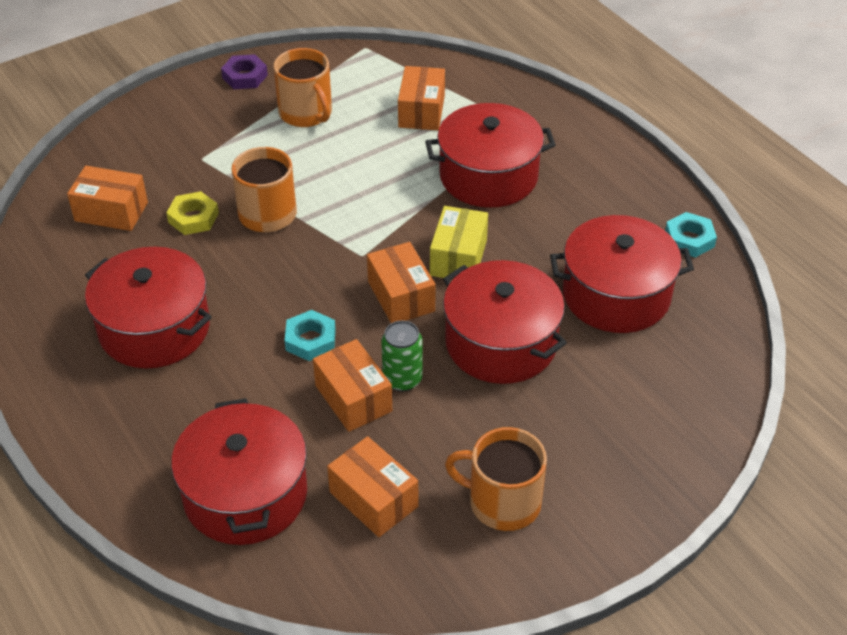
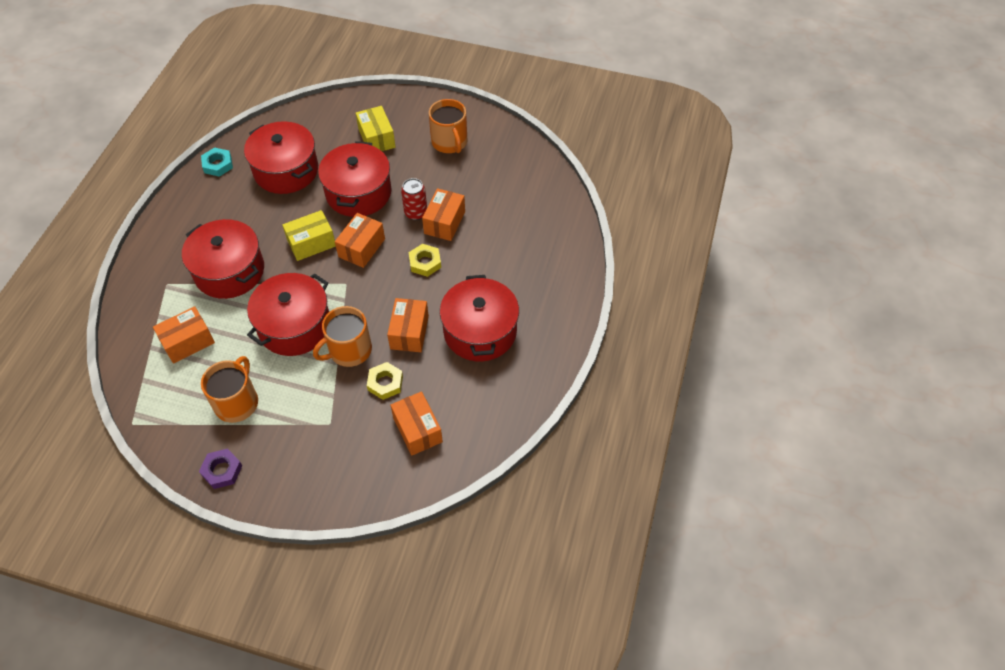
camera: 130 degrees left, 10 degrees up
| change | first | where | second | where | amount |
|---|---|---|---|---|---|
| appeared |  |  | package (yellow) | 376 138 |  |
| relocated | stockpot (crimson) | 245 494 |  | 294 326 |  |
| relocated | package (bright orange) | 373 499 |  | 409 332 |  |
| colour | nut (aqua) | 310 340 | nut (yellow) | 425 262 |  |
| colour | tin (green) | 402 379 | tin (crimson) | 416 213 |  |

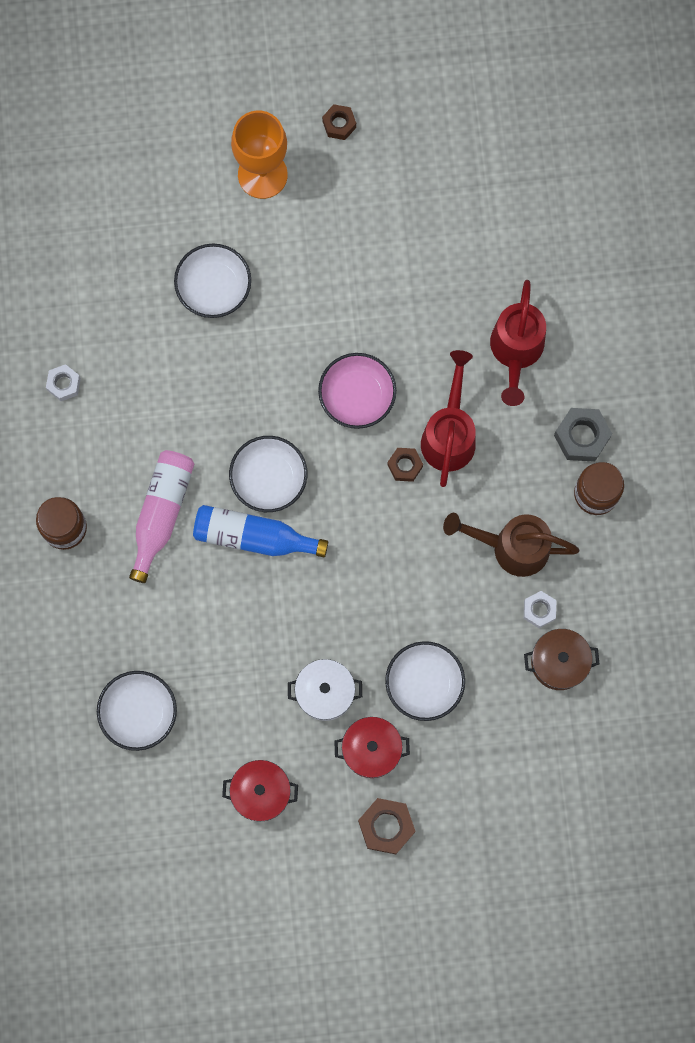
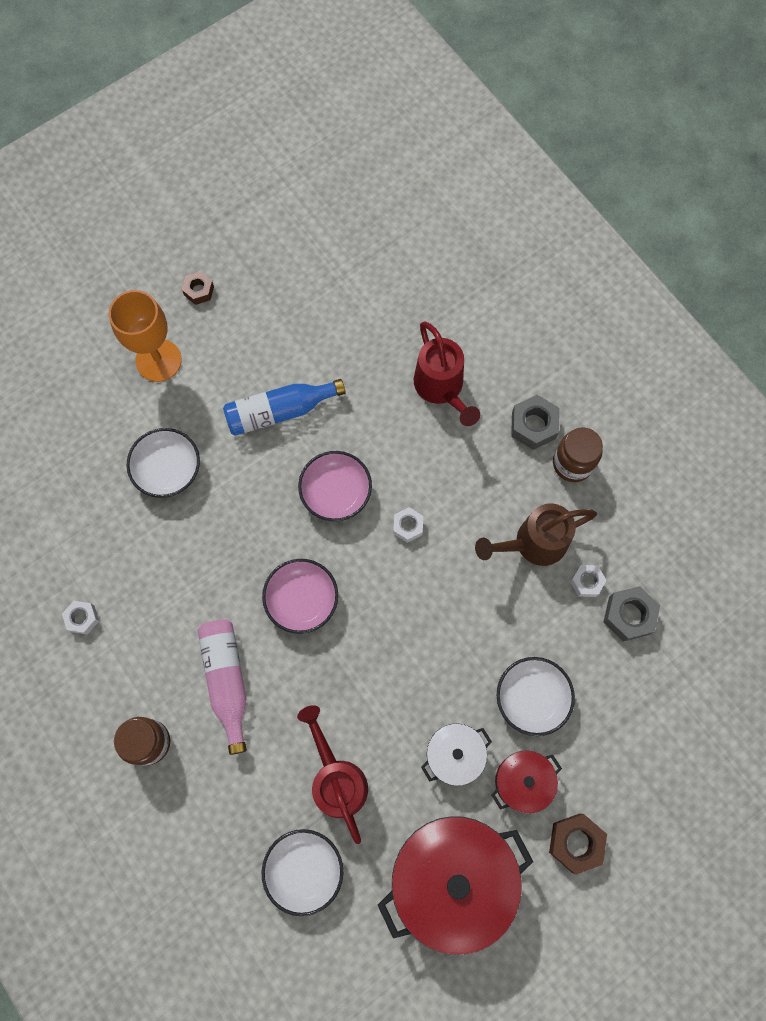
camera: 30 degrees left, 5 degrees down
| change | first | where | second | where | amount |
|---|---|---|---|---|---|
| relocated | flask (royal blue) | 253 536 |  | 279 411 |  |
| relocated | watering pot (crimson) | 449 435 |  | 336 779 |  |
| exchanged | stockpot (dark brown) | 559 662 | nut (grey) | 629 615 |  |
| colour | deep dish (white) | 269 478 | deep dish (pink) | 302 600 |  |
| colour | nut (dark brown) | 405 466 | nut (white) | 408 526 |  |
| size | stockpot (crimson) | 261 792 |  | 451 878 | x2.01 |

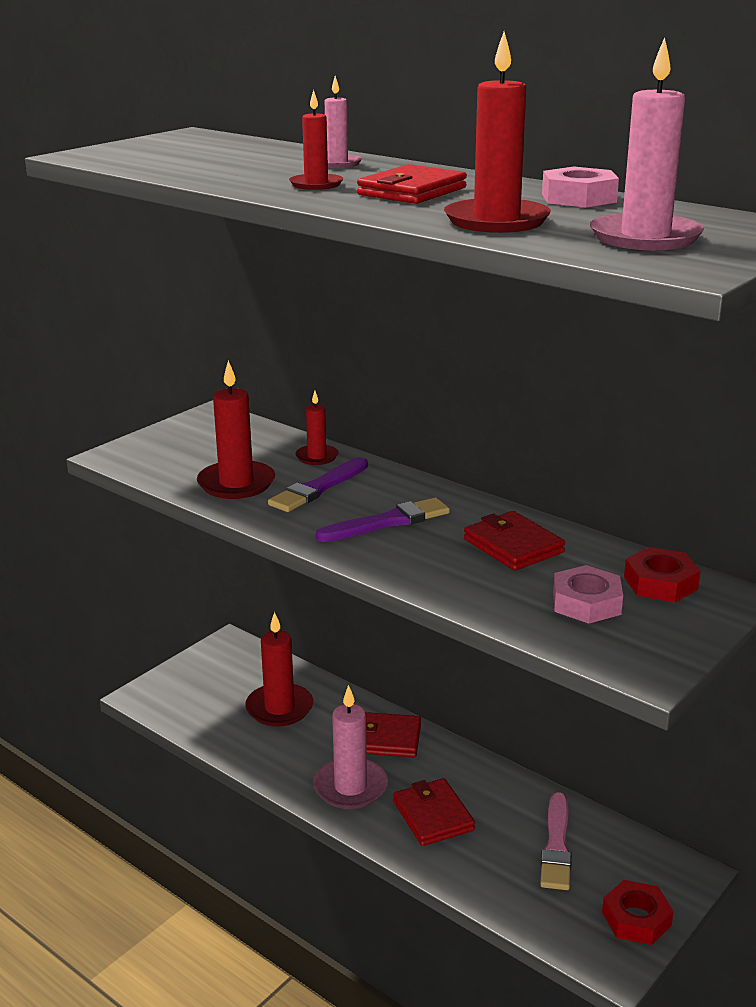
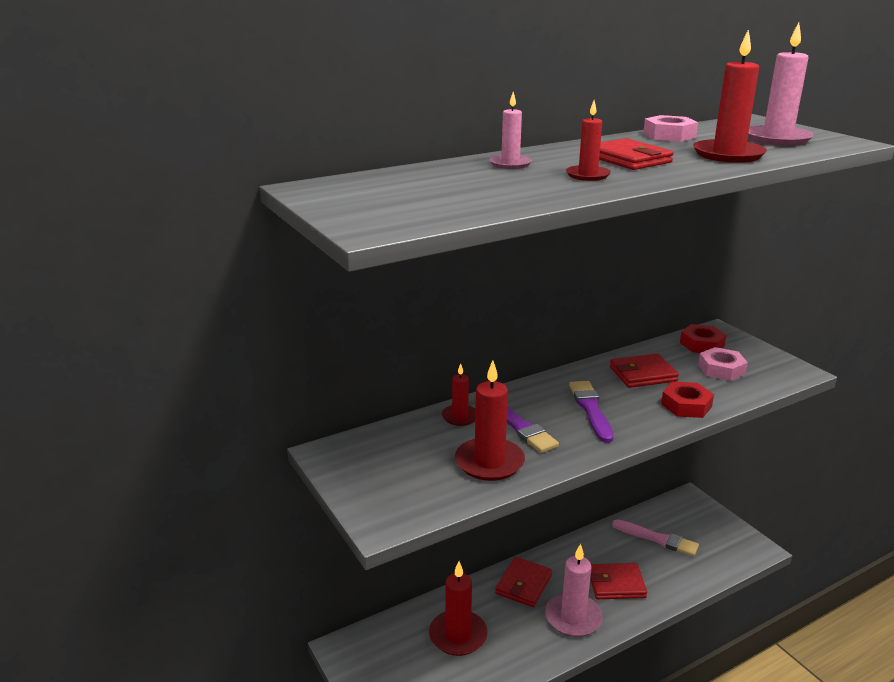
camera: 70 degrees left, 0 degrees up
| change | first | where | second | where | amount |
|---|---|---|---|---|---|
| relocated | nut (crimson) | 636 919 |  | 686 405 |  |

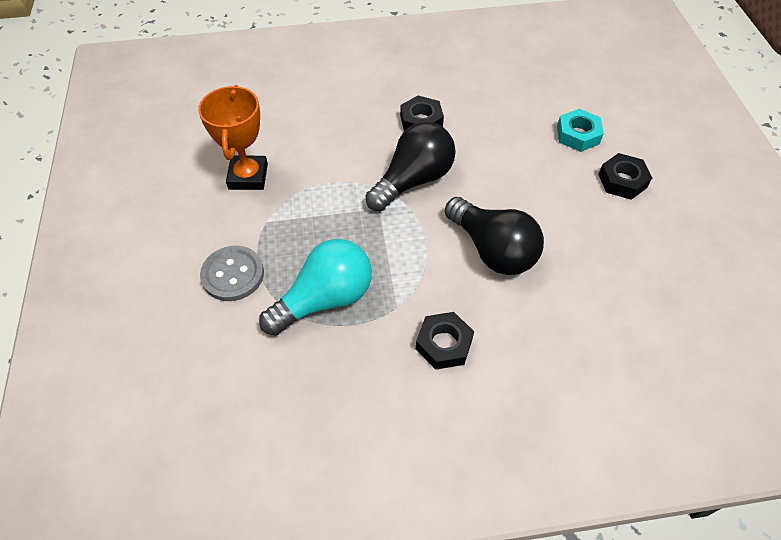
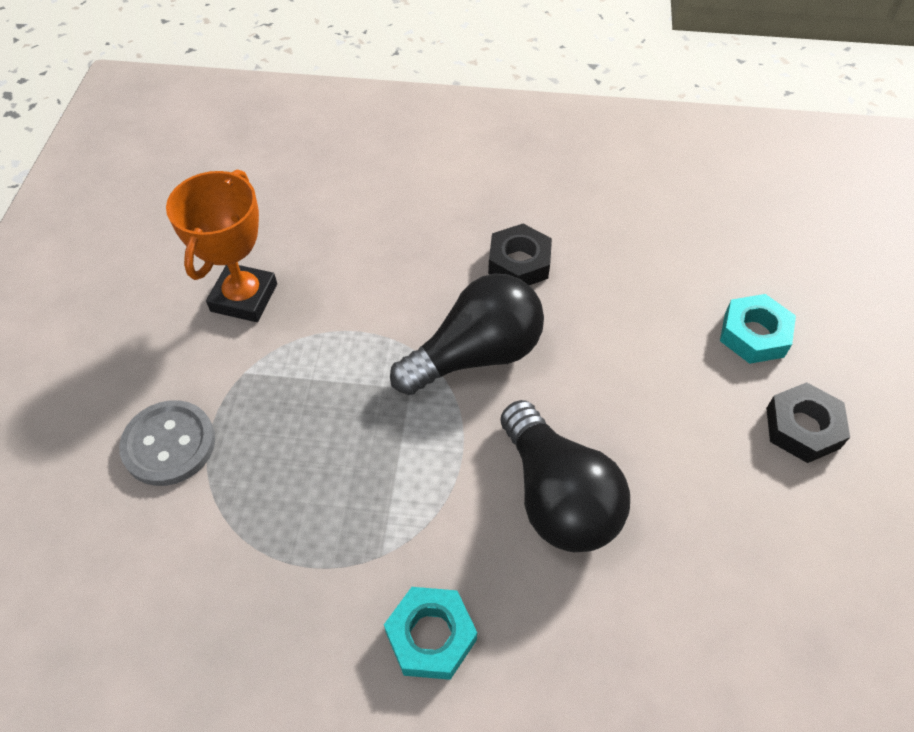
camera: 15 degrees right, 0 degrees up
| change | first | where | second | where | amount |
|---|---|---|---|---|---|
| missing | light bulb (aqua) | 324 299 |  |  |  |
| colour | nut (black) | 444 344 | nut (aqua) | 431 636 |  |

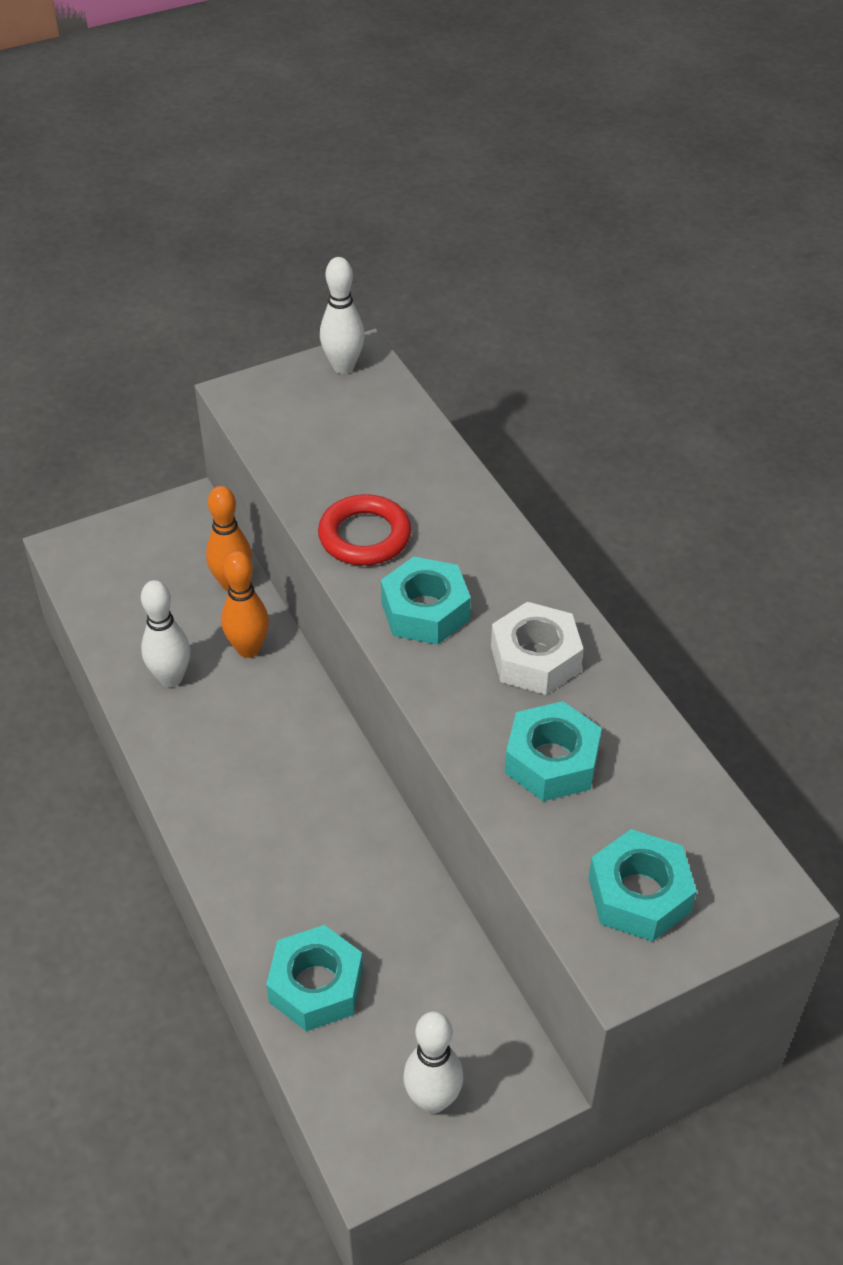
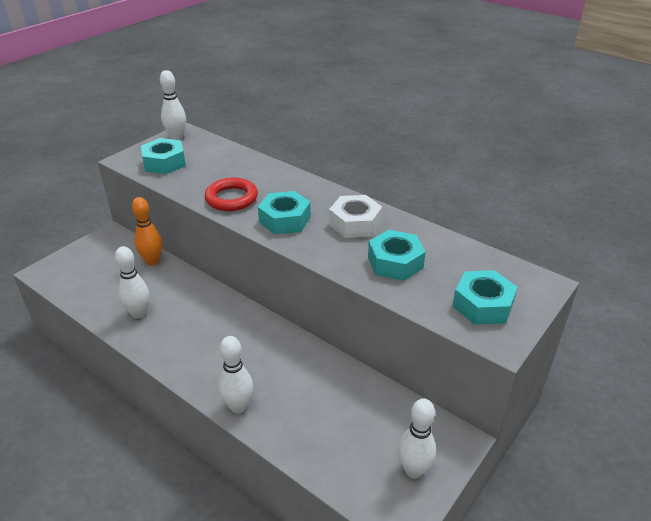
camera: 25 degrees left, 10 degrees down
| change | first | where | second | where | amount |
|---|---|---|---|---|---|
| missing | bowling pin (bright orange) | 248 649 |  |  |  |
| appeared |  |  | bowling pin (white) | 238 406 |  |
| relocated | nut (aqua) | 316 986 |  | 164 163 |  |

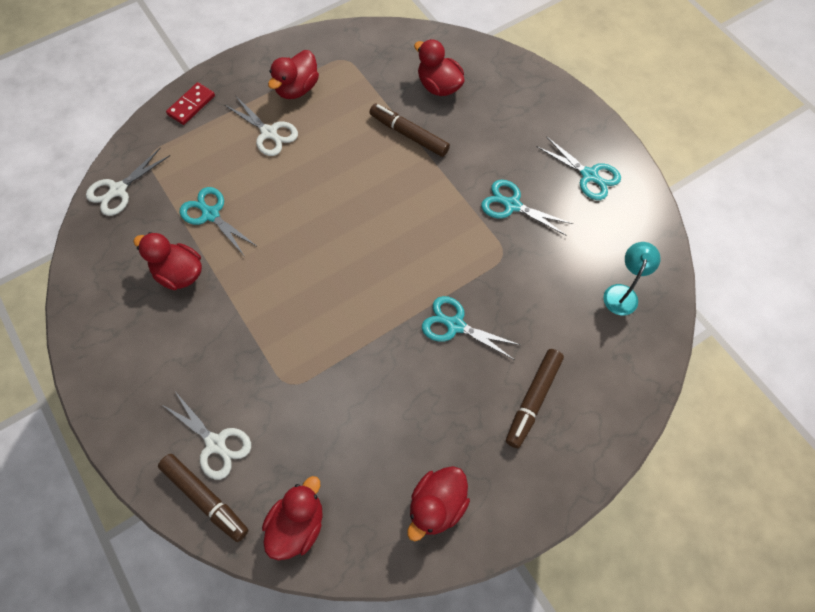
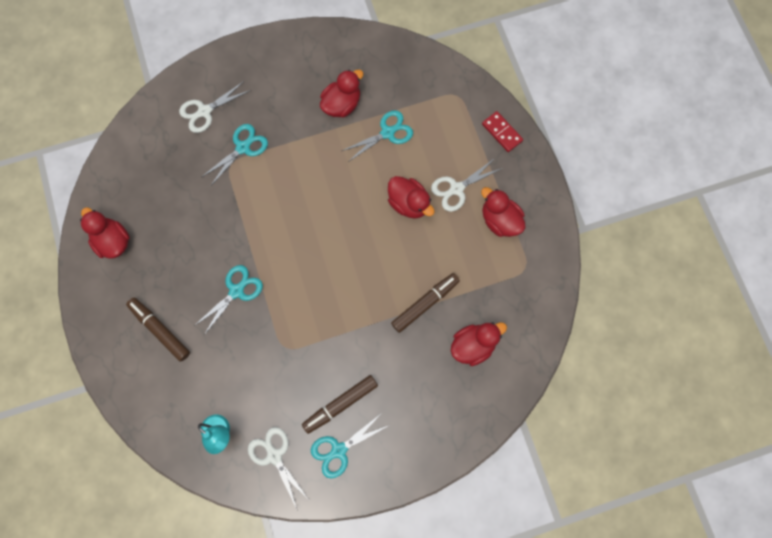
camera: 105 degrees right, 10 degrees up
| change | first | where | second | where | amount |
|---|---|---|---|---|---|
| relocated | scissors (white) | 118 190 |  | 274 456 |  |
| relocated | felt pen (dark brown) | 205 498 |  | 340 404 |  |
| relocated | rubber duck (crimson) | 297 524 |  | 409 203 |  |
| relocated | scissors (aqua) | 512 205 |  | 243 148 |  |

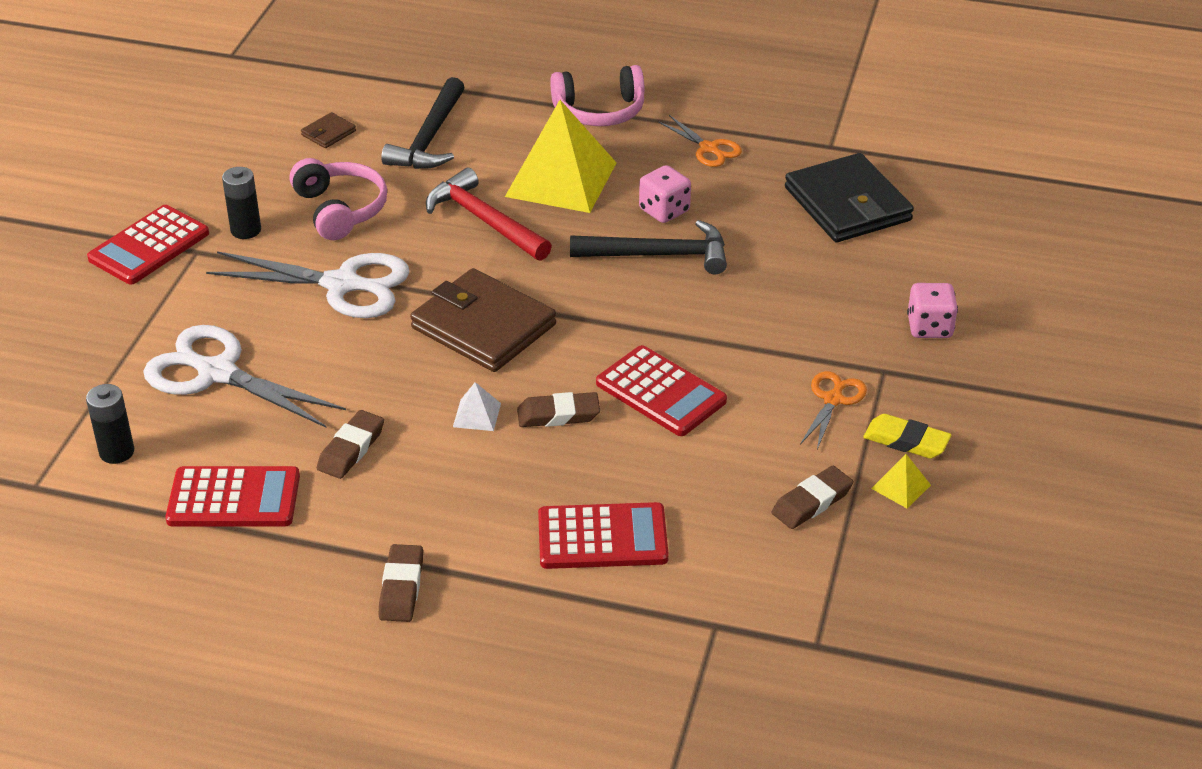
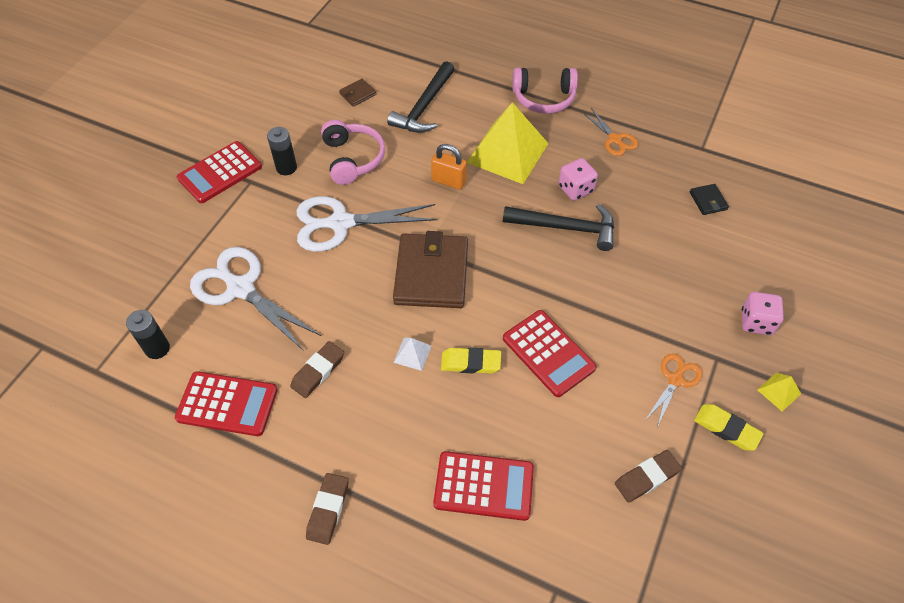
camera: 10 degrees right, 15 degrees up
| change | first | where | second | where | amount |
|---|---|---|---|---|---|
| relocated | solid pyramid (yellow) | 901 486 |  | 779 391 |  |
| exchanged | hammer (crimson) | 484 220 | small lock (bright orange) | 449 181 |  |
| colour | eraser (dark brown) | 558 415 | eraser (yellow) | 470 363 |  |
| spun | scissors (white) | 341 285 |  | 341 223 | 150 degrees clockwise |
| spun | billfold (dark brown) | 483 326 |  | 431 274 | 45 degrees clockwise |
| size | billfold (black) | 847 204 |  | 708 201 | x0.43 |

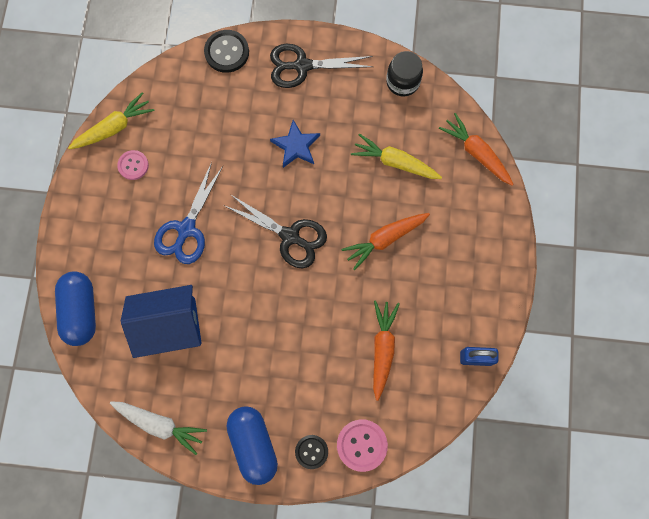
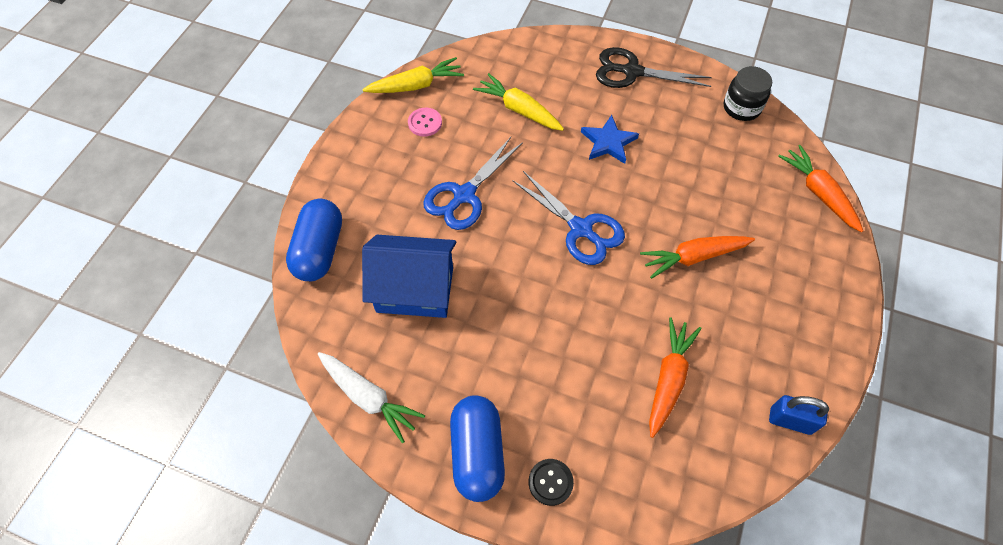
camera: 15 degrees right, 15 degrees down
| change | first | where | second | where | amount |
|---|---|---|---|---|---|
| missing | shirt button (black) | 227 52 |  |  |  |
| missing | shirt button (pink) | 362 445 |  |  |  |
| relocated | toy carrot (yellow) | 395 162 |  | 519 110 |  |
| colour | scissors (black) | 290 236 | scissors (royal blue) | 581 229 |  |

